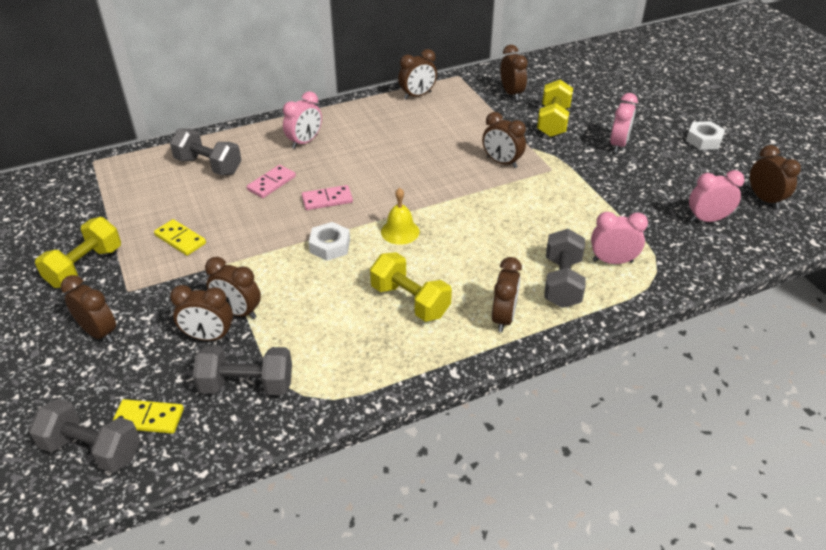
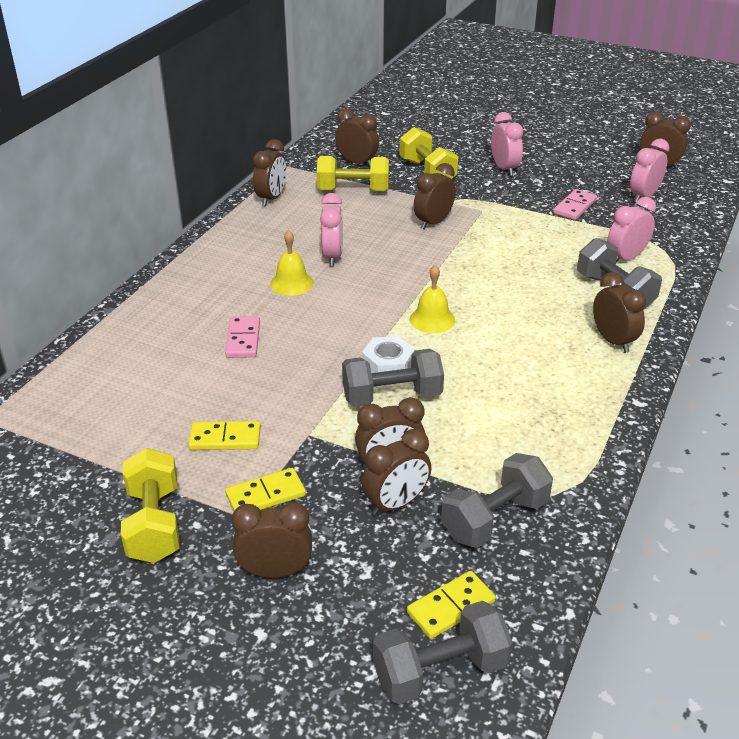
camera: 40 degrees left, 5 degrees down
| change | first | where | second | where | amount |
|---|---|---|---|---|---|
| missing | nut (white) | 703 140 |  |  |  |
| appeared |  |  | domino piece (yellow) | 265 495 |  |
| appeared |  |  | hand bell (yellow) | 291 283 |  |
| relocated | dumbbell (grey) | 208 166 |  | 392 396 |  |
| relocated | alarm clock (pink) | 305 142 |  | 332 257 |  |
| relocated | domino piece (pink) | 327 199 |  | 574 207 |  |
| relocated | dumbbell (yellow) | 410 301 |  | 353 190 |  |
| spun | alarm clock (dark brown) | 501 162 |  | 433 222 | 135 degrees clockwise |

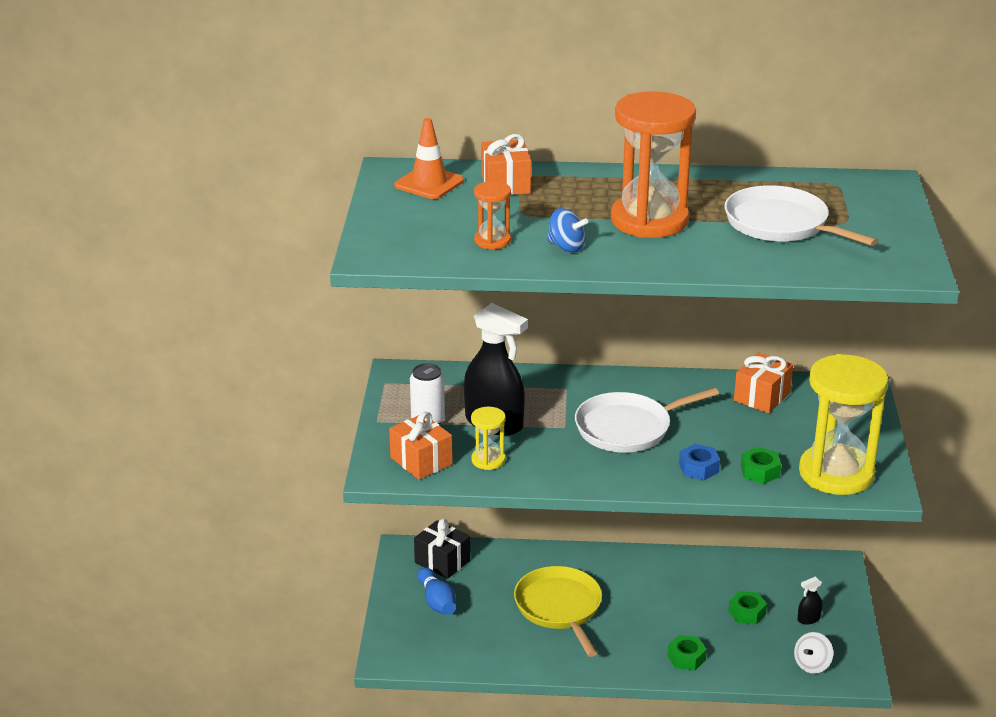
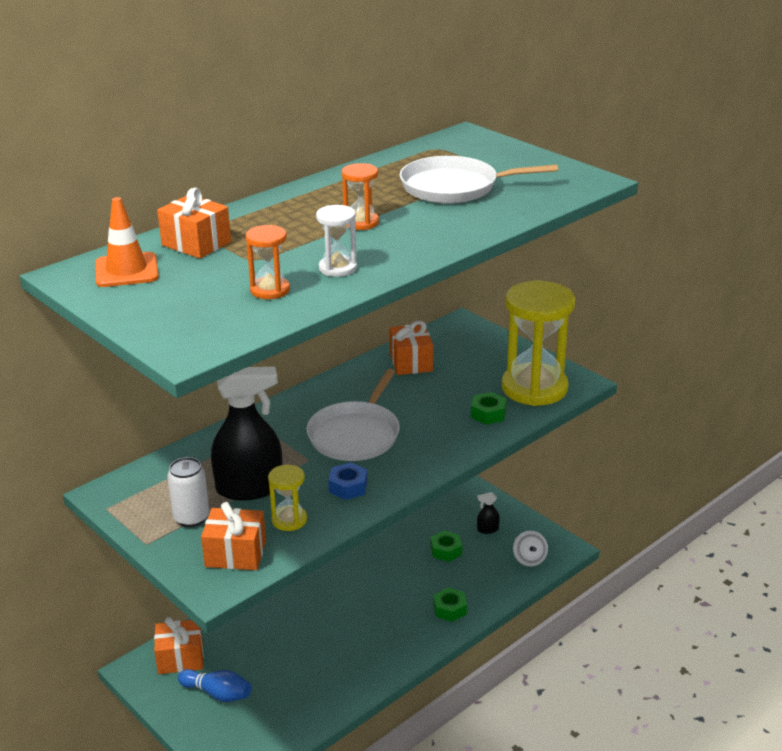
camera: 45 degrees left, 0 degrees up
| change | first | where | second | where | amount |
|---|---|---|---|---|---|
| missing | pan (yellow) | 559 608 |  |  |  |
| relocated | nut (royal blue) | 698 468 |  | 348 487 |  |
| exchanged | whirligig (royal blue) | 566 247 | sand timer (white) | 338 268 |  |
| colour | present (black) | 442 561 | present (bright orange) | 180 658 |  |
| spun | sprayer (black) | 808 619 |  | 487 529 | 60 degrees clockwise |
| size | sand timer (bright orange) | 649 220 |  | 361 223 | x0.46 |

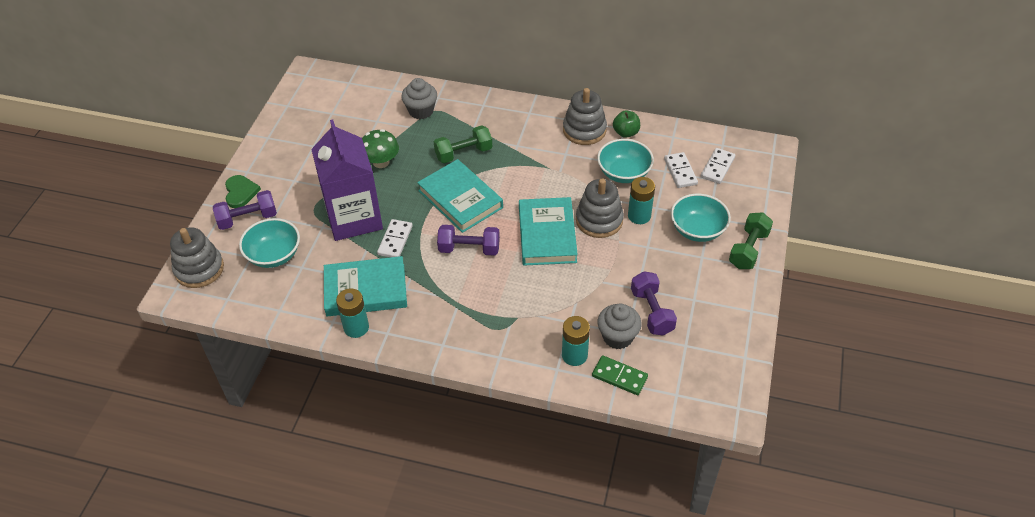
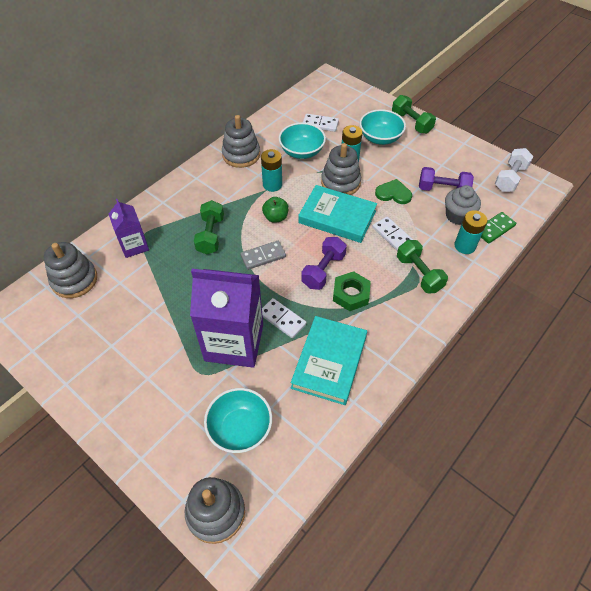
camera: 65 degrees left, 5 degrees up
| change | first | where | second | where | amount |
|---|---|---|---|---|---|
| missing | dumbbell (violet) | 248 219 |  |  |  |
| missing | mushroom (green) | 381 162 |  |  |  |
| appeared |  |  | ring stacker (grey) | 74 280 |  |
| appeared |  |  | nut (green) | 351 294 |  |
| appeared |  |  | dumbbell (green) | 419 274 |  |
| appeared |  |  | dumbbell (white) | 510 178 |  |
| relocated | love heart (green) | 240 192 |  | 393 193 |  |
| relocated | AA battery (aqua) | 356 327 |  | 272 185 |  |
| relocated | apple (green) | 626 133 |  | 276 217 |  |
| relocated | domino piece (white) | 717 167 |  | 392 235 |  |
| exchanged | cupcake (grey) | 421 111 | juice carton (violet) | 134 245 |  |
| exchanged | book (aqua) | 460 199 | domino piece (grey) | 263 256 |  |

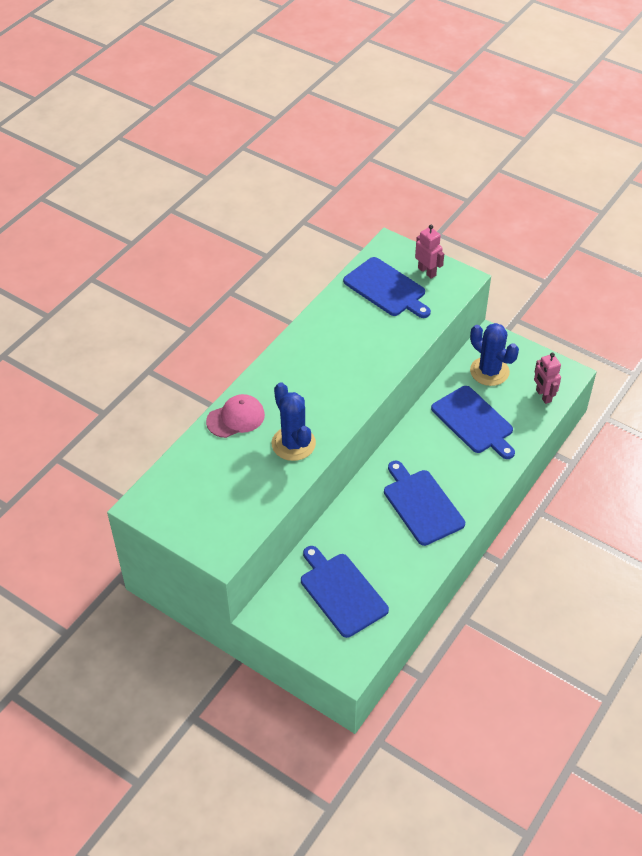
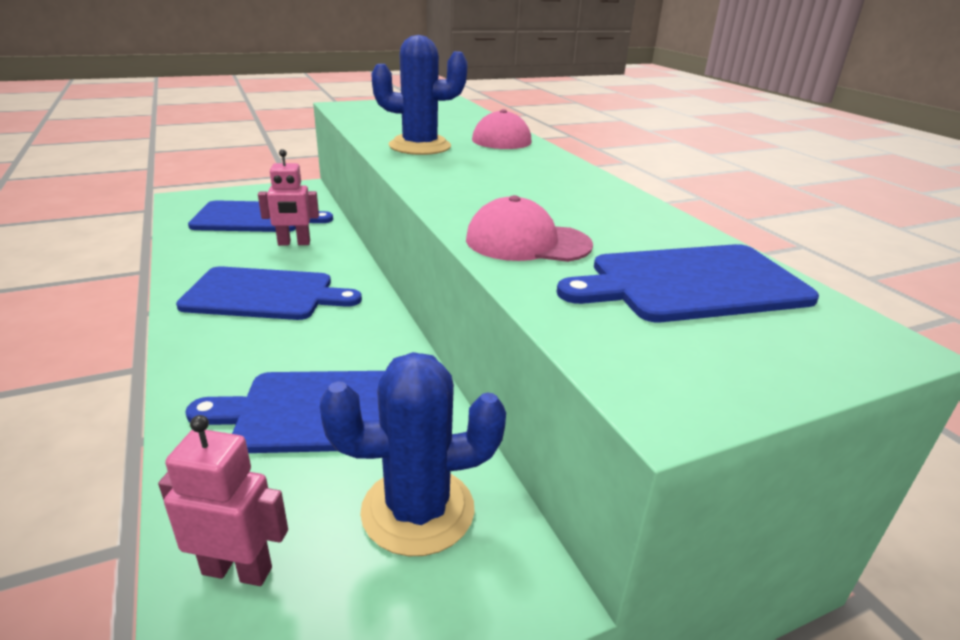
camera: 120 degrees right, 20 degrees down
| change | first | where | second | where | amount |
|---|---|---|---|---|---|
| appeared |  |  | peaked cap (pink) | 527 242 |  |
| relocated | toy robot (pink) | 427 271 |  | 294 243 |  |

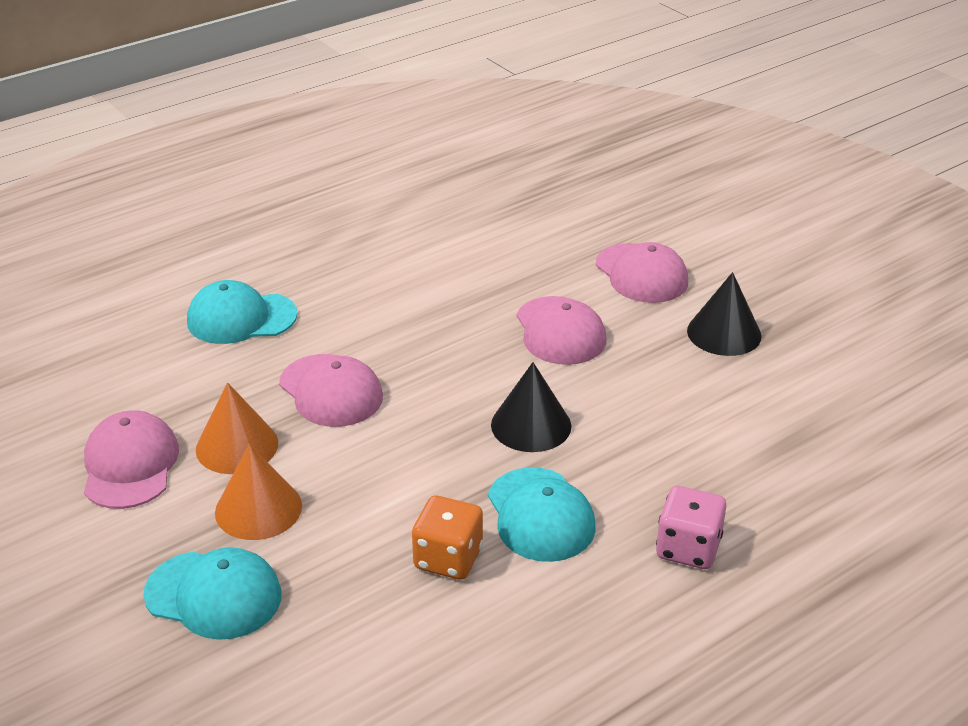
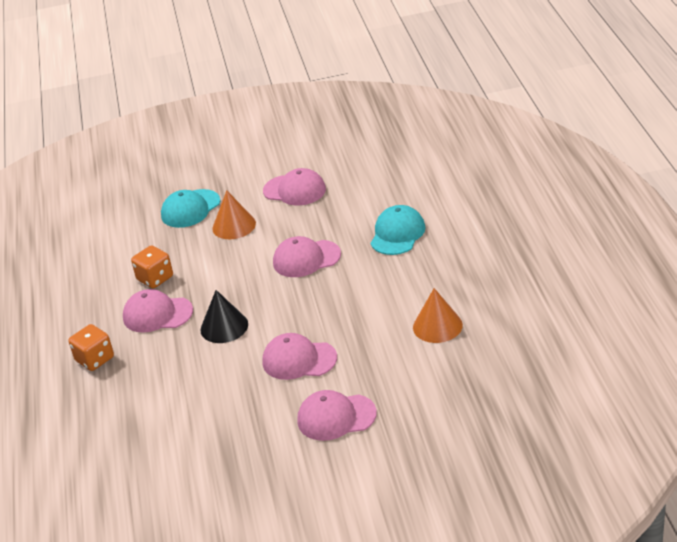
camera: 120 degrees right, 0 degrees up
| change | first | where | second | where | amount |
|---|---|---|---|---|---|
| missing | cone (black) | 724 333 |  |  |  |
| relocated | cone (bright orange) | 237 446 |  | 437 326 |  |
| colour | peaked cap (aqua) | 540 515 | peaked cap (pink) | 157 314 |  |
| colour | game die (pink) | 688 548 | game die (bright orange) | 95 359 |  |

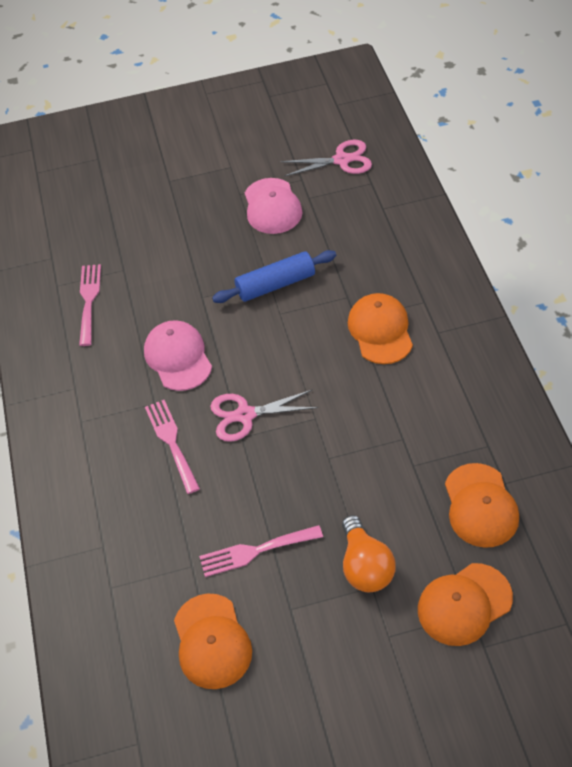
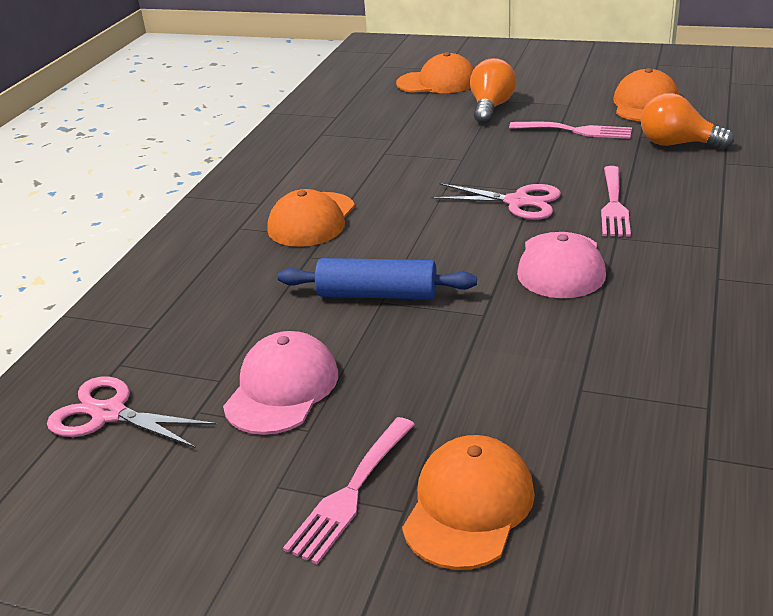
camera: 150 degrees left, 20 degrees down
| change | first | where | second | where | amount |
|---|---|---|---|---|---|
| appeared |  |  | light bulb (bright orange) | 677 144 |  |
| relocated | fork (pink) | 89 300 |  | 350 493 |  |
| relocated | peaked cap (bright orange) | 480 505 |  | 468 506 |  |

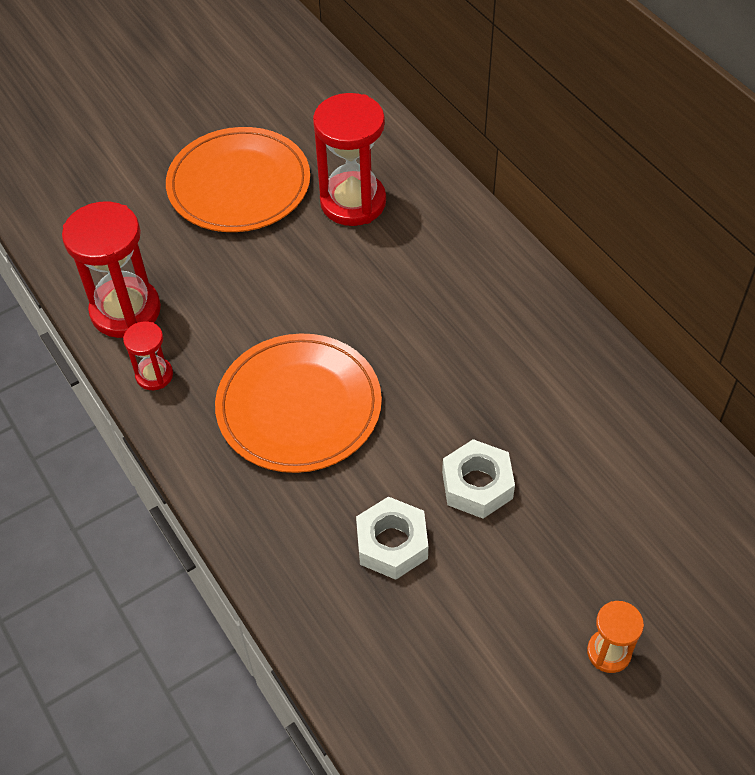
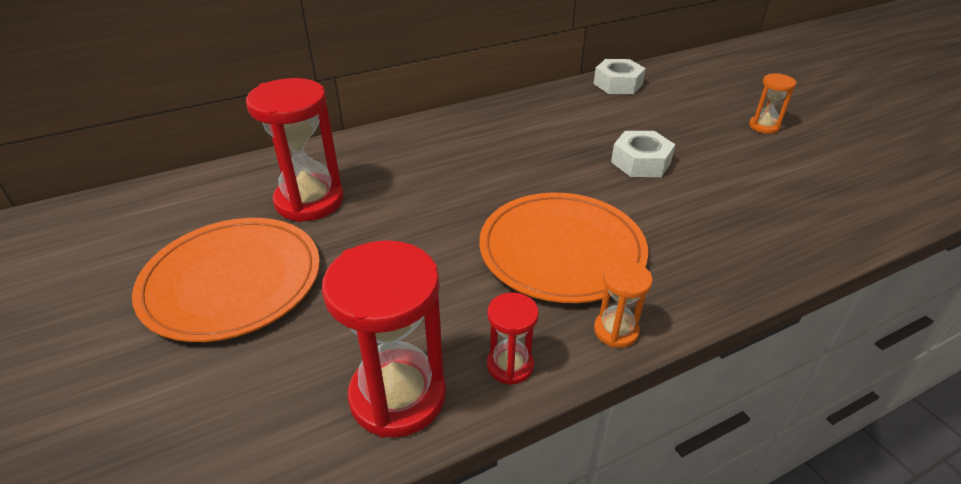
camera: 85 degrees left, 15 degrees down
| change | first | where | second | where | amount |
|---|---|---|---|---|---|
| appeared |  |  | sand timer (bright orange) | 616 331 |  |
| relocated | nut (white) | 392 544 |  | 618 84 |  |

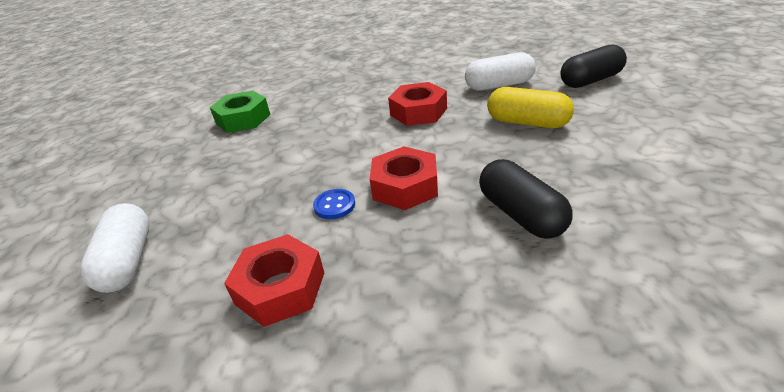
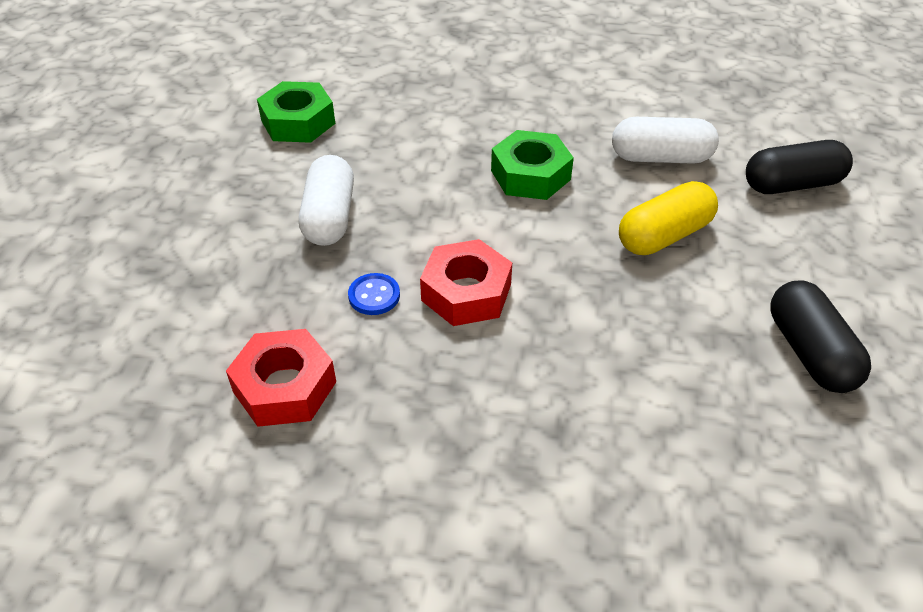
camera: 10 degrees right, 10 degrees up
| change | first | where | second | where | amount |
|---|---|---|---|---|---|
| relocated | pill shape (white) | 128 261 |  | 329 217 |  |
| relocated | pill shape (black) | 521 214 |  | 809 352 |  |
| colour | nut (crimson) | 418 112 | nut (green) | 530 175 |  |
| spun | pill shape (yellow) | 527 123 |  | 664 235 | 75 degrees counterclockwise |

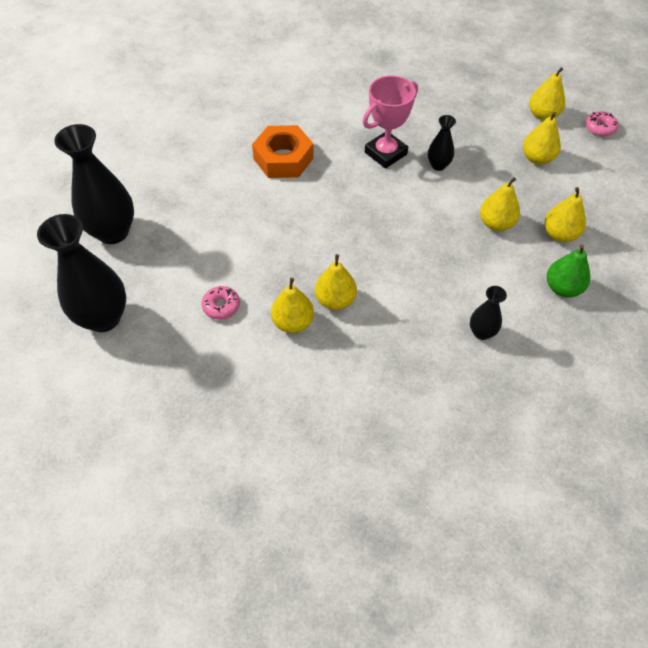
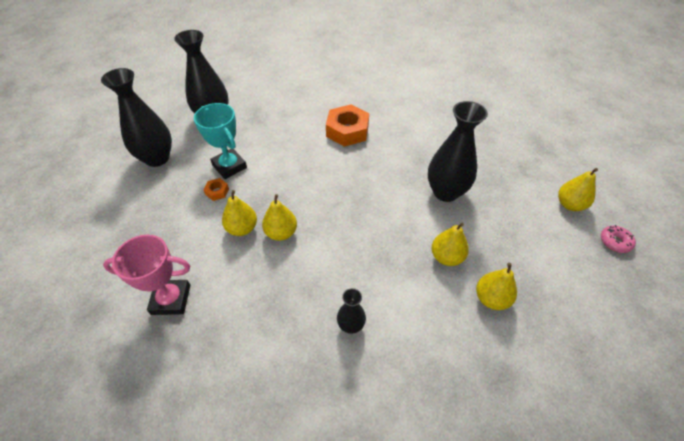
camera: 40 degrees right, 5 degrees down
| change | first | where | second | where | amount |
|---|---|---|---|---|---|
| missing | pear (yellow) | 537 158 |  |  |  |
| missing | pear (green) | 562 288 |  |  |  |
| appeared |  |  | award cup (aqua) | 229 166 |  |
| relocated | award cup (pink) | 385 153 |  | 171 299 |  |
| exchanged | doughnut (pink) | 221 306 | nut (bright orange) | 217 191 |  |
| size | tall vase (black) | 438 165 |  | 445 192 | x2.01 |

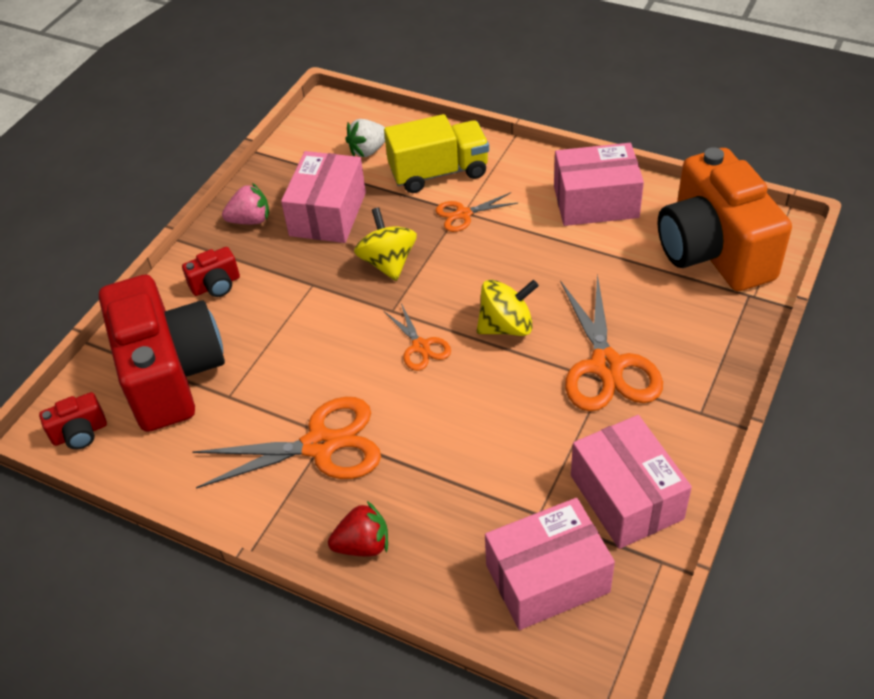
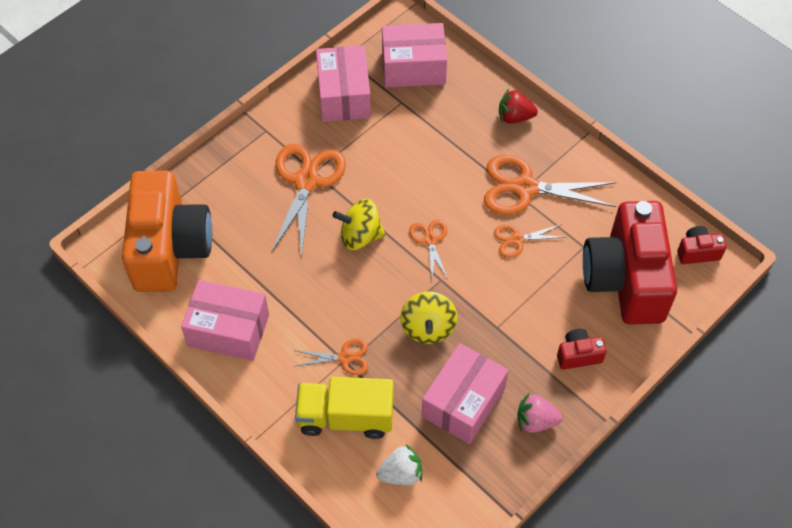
camera: 165 degrees left, 10 degrees up
| change | first | where | second | where | amount |
|---|---|---|---|---|---|
| appeared |  |  | scissors (bright orange) | 517 240 |  |

